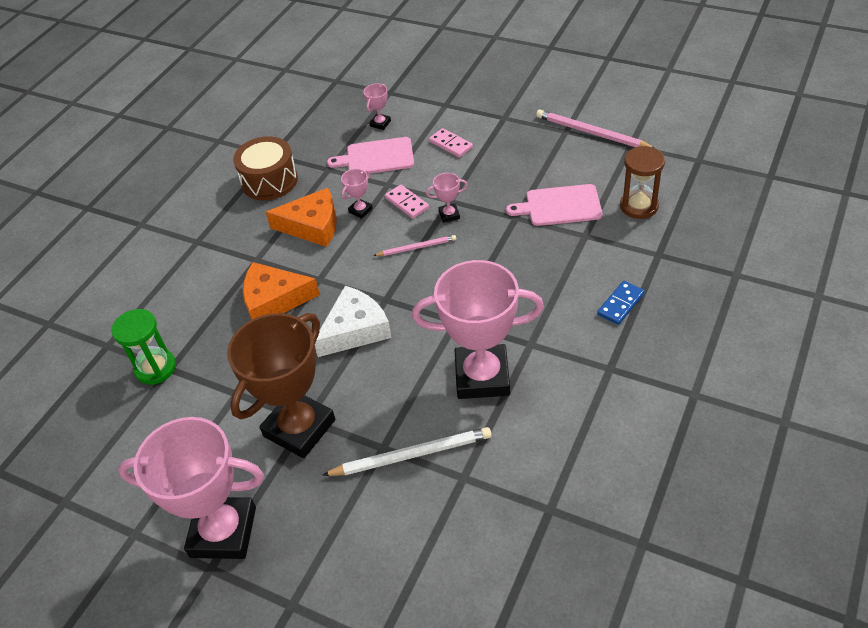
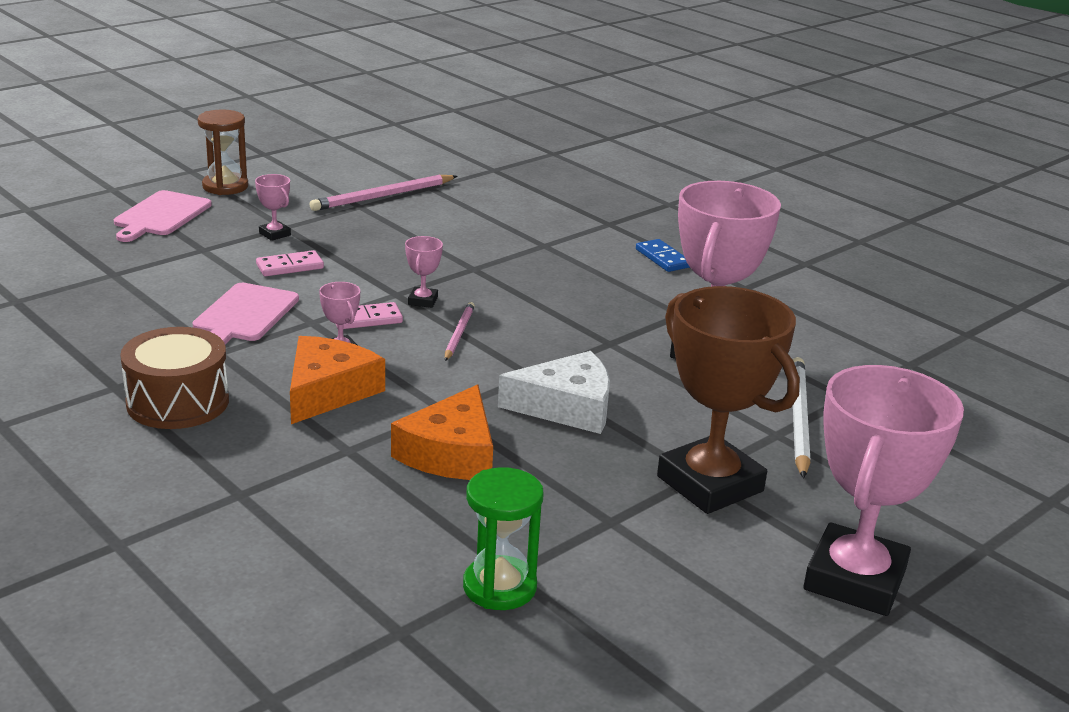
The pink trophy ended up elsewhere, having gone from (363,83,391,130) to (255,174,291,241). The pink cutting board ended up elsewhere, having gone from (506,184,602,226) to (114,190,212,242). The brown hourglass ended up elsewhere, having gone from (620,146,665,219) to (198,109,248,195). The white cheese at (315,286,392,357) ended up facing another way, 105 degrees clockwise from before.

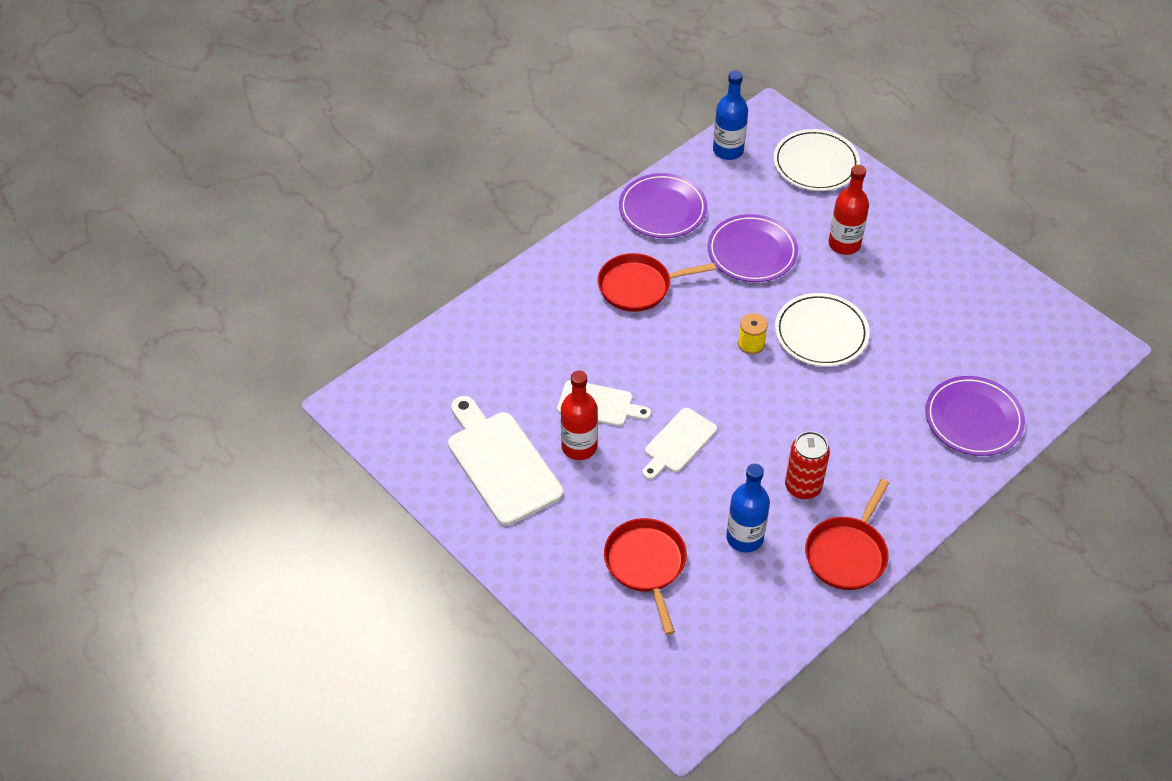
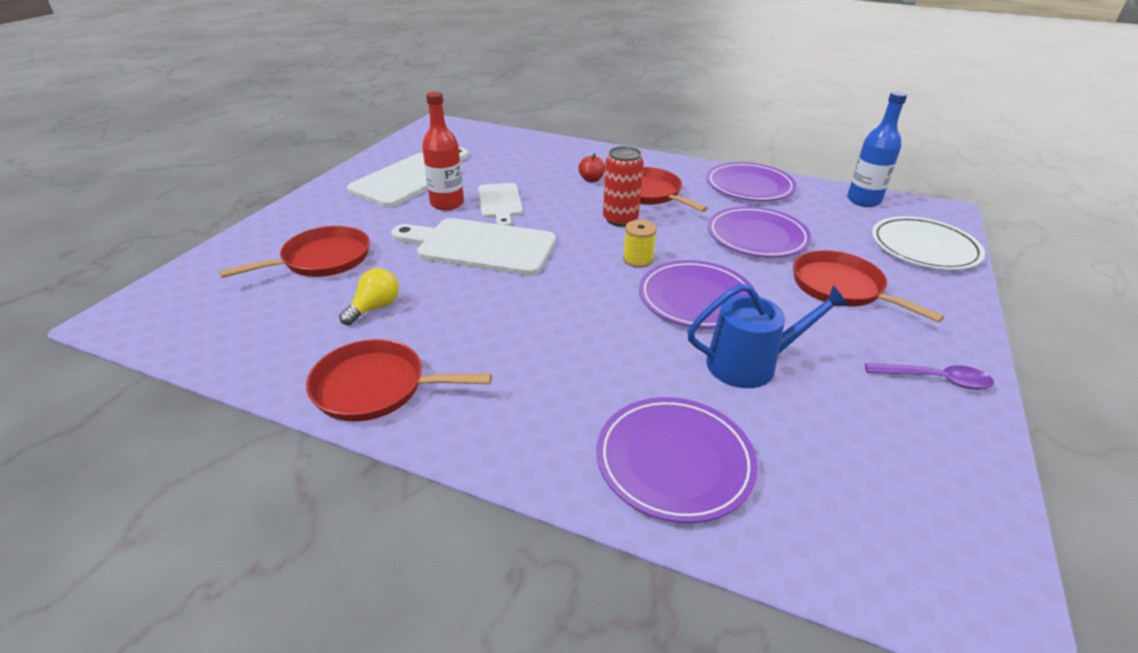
The second view gained the red apple at (578,154,605,182). The second view gained the blue watering can at (687,284,849,388). The second view gained the purple spoon at (865,363,994,390). The red can ended up elsewhere, having gone from (785,431,830,499) to (603,146,643,227). Where the blue bottle stood at (726,463,770,552), the yellow light bulb came to stand at (339,268,399,325). Where the red bottle stood at (829,165,869,255), the red pan came to stand at (793,250,944,322). What was the white plate at (775,293,870,367) turned into the purple plate at (639,260,755,329). The size of the white cutting board at (642,408,717,480) changed by a factor of 1.68.

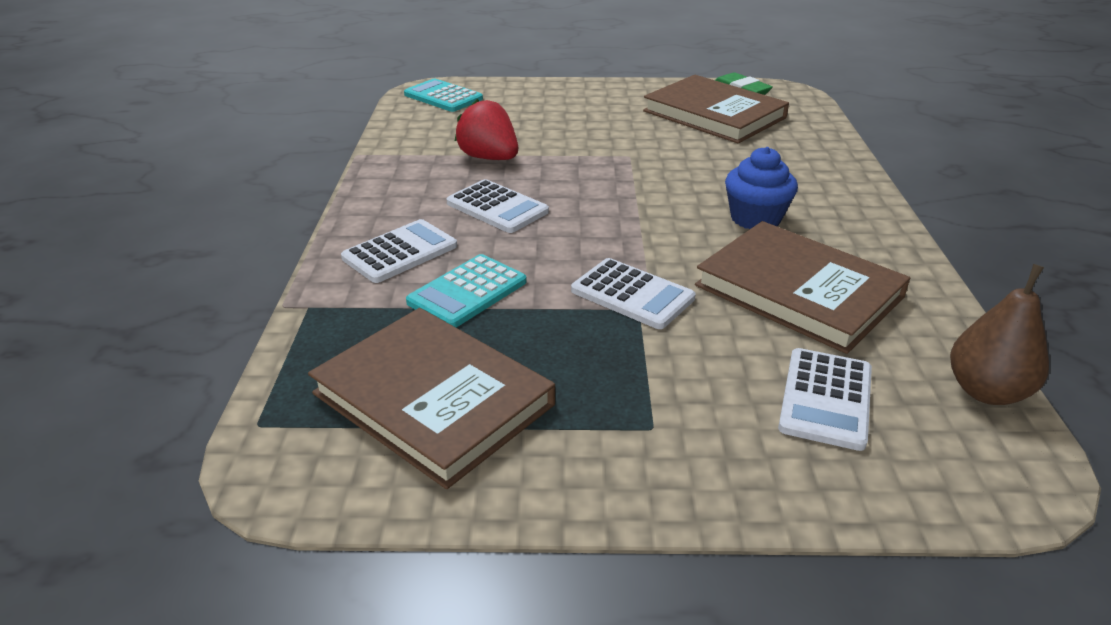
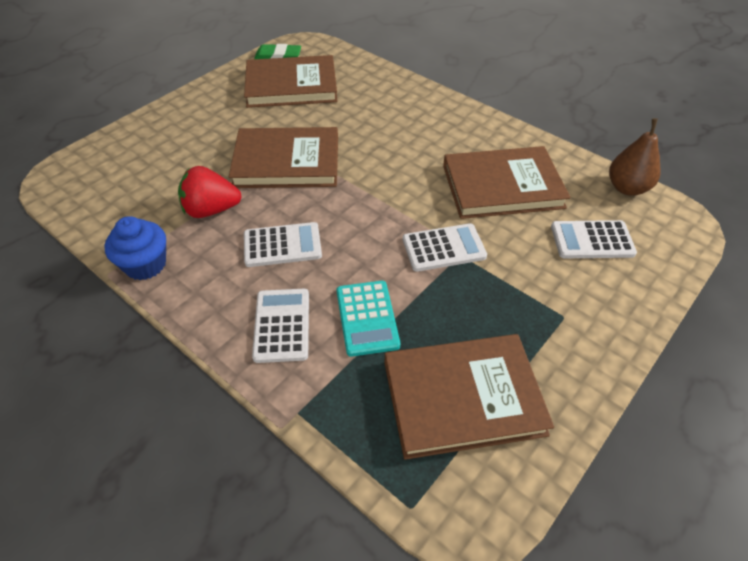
The second view lost the turquoise calculator at (404,79,483,112). The second view gained the brown book at (229,127,338,188). The blue cupcake ended up elsewhere, having gone from (725,147,798,229) to (104,216,166,280). The white calculator at (778,348,872,451) ended up facing another way, 120 degrees clockwise from before.

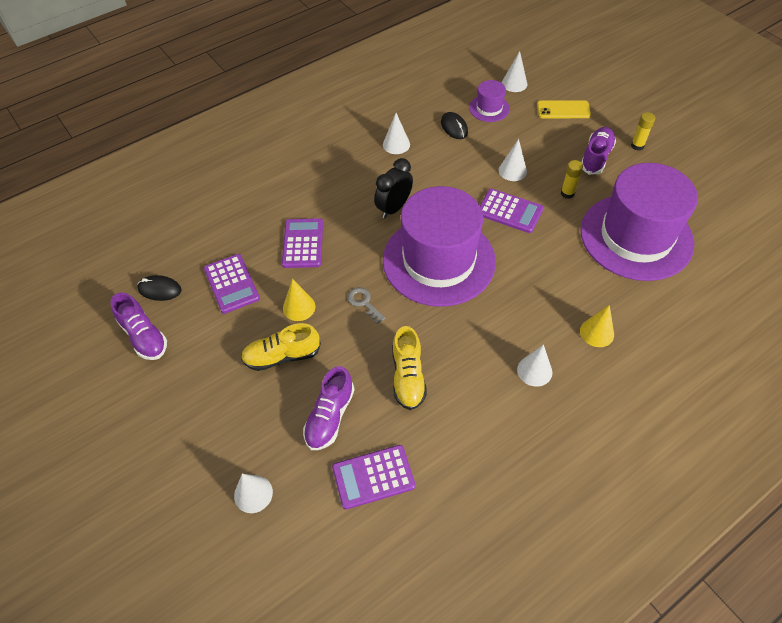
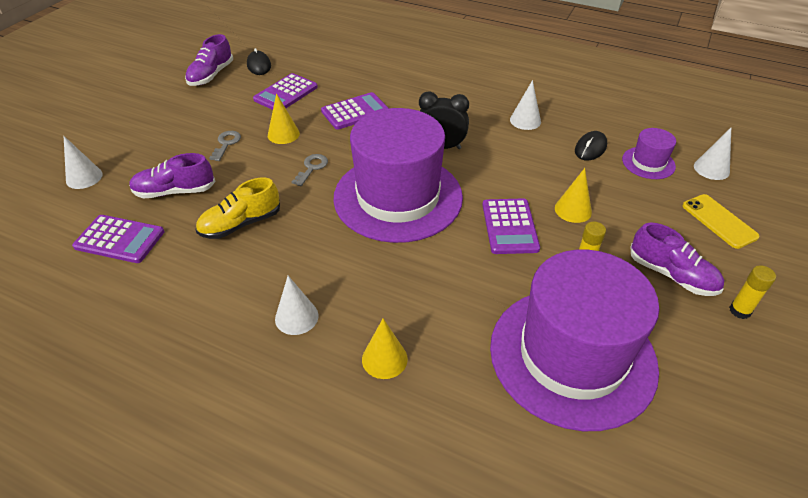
Where the yellow shoe stood at (241,323,321,371), the grey key came to stand at (209,131,241,161). What was the white cone at (499,139,527,181) turned into the yellow cone at (555,168,592,223). The purple calculator at (332,445,415,510) ended up facing another way, 150 degrees clockwise from before. The purple shoe at (581,127,616,175) ended up facing another way, 45 degrees clockwise from before.

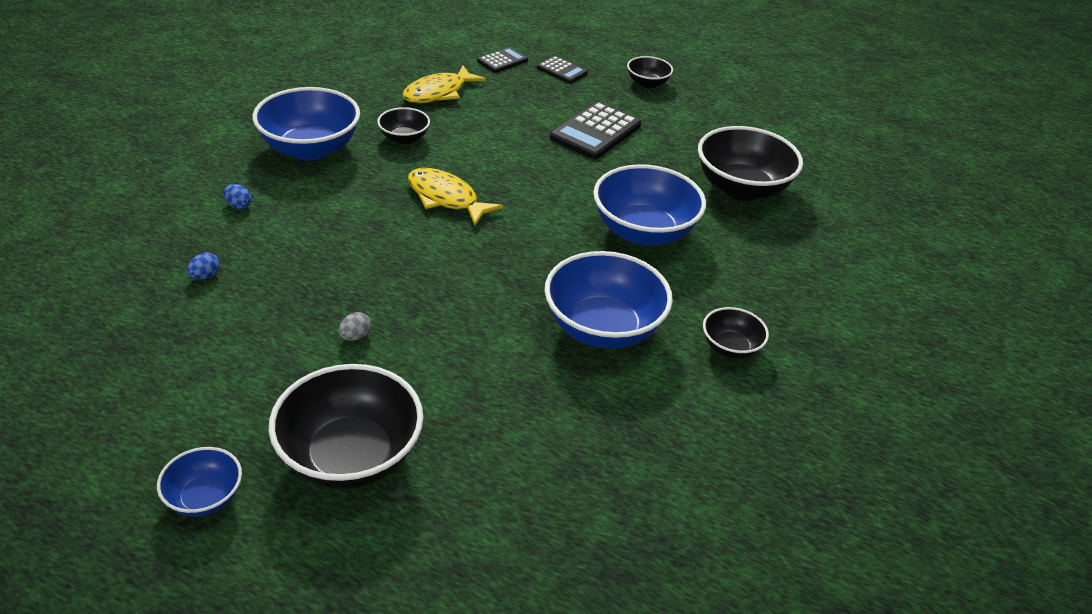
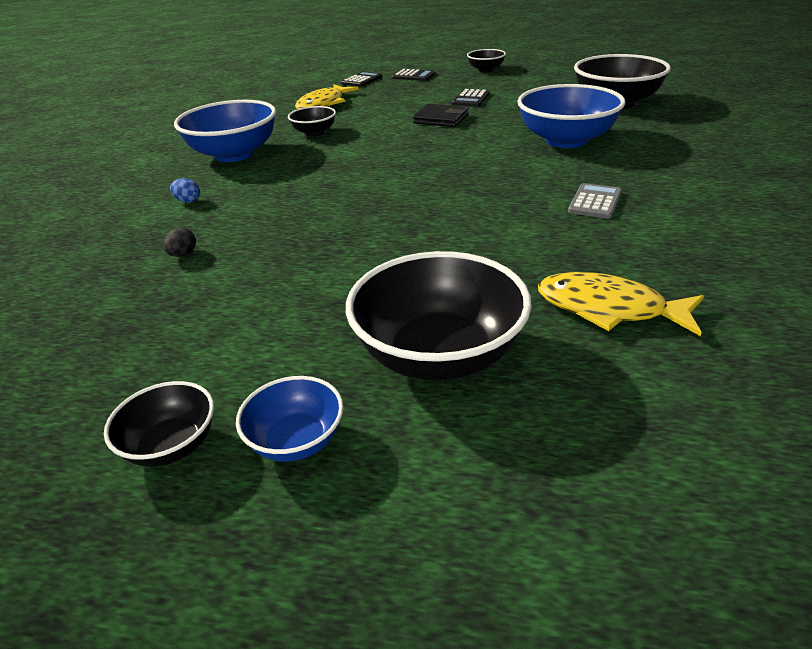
The second view lost the grey egg at (339,312,371,341). The second view gained the black wallet at (413,104,469,127). The yellow fish ended up elsewhere, having gone from (408,168,503,225) to (538,272,704,336). The black bowl ended up elsewhere, having gone from (703,307,769,359) to (104,381,214,467). Where the blue bowl stood at (545,251,673,349), the grey calculator came to stand at (568,183,622,219). What was the blue egg at (187,253,220,280) turned into the black egg at (163,228,196,257). The size of the black calculator at (550,102,641,159) changed by a factor of 0.57.

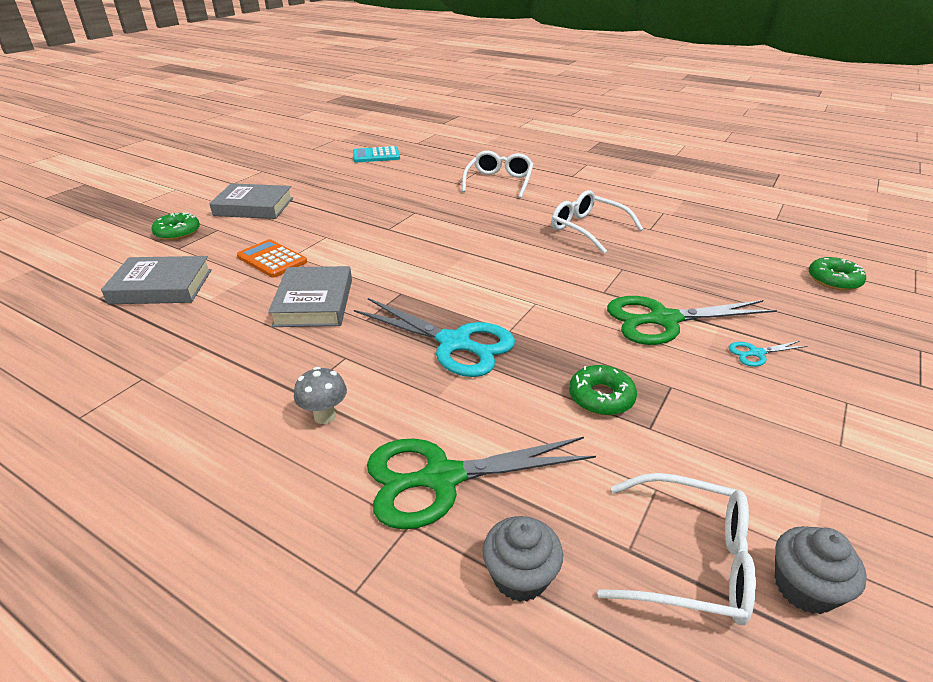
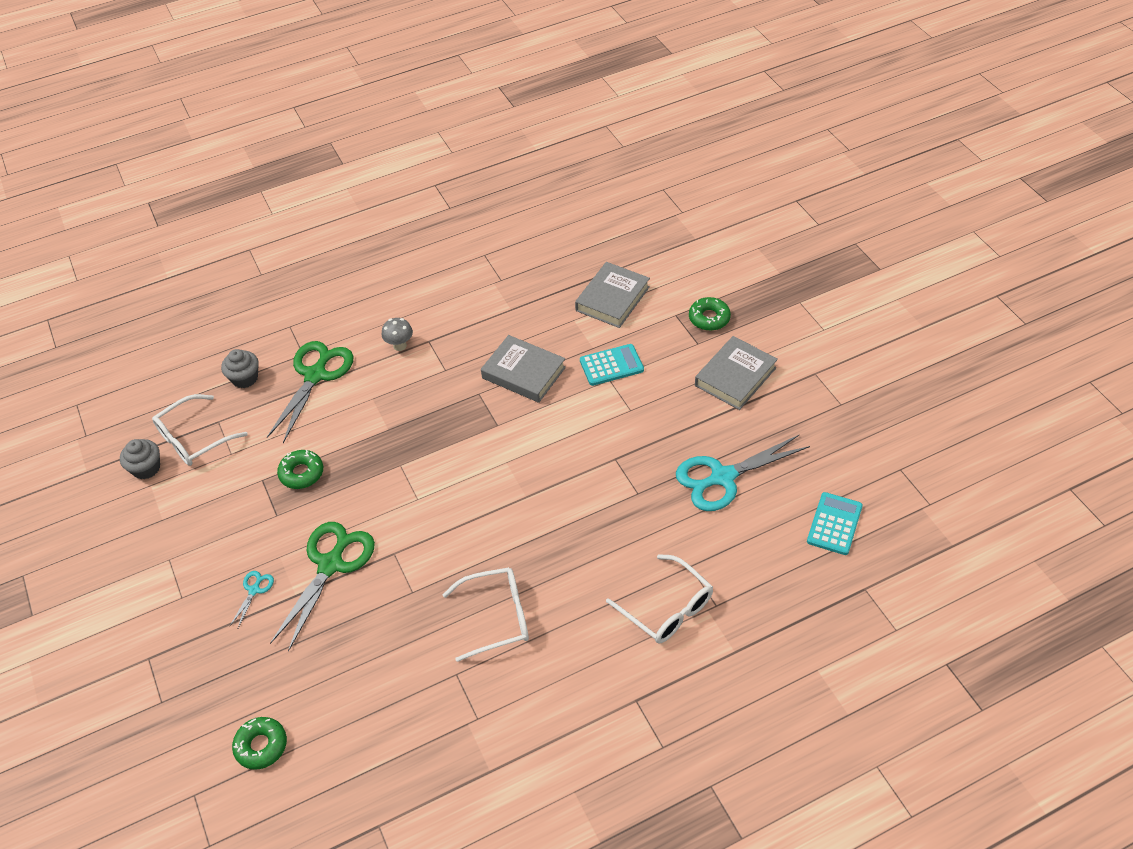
The turquoise scissors ended up elsewhere, having gone from (354,298,515,377) to (676,434,810,511). What was the orange calculator at (237,239,307,278) turned into the turquoise calculator at (580,344,644,386).

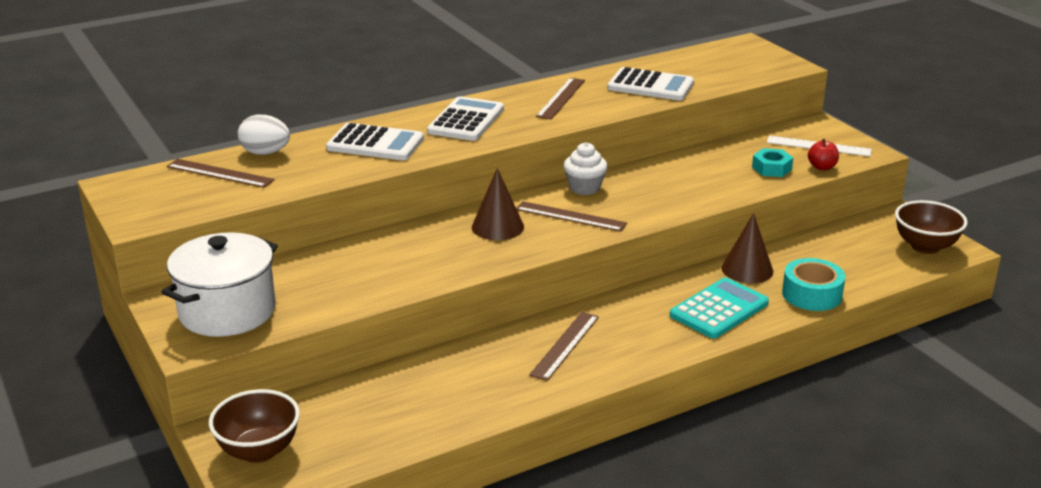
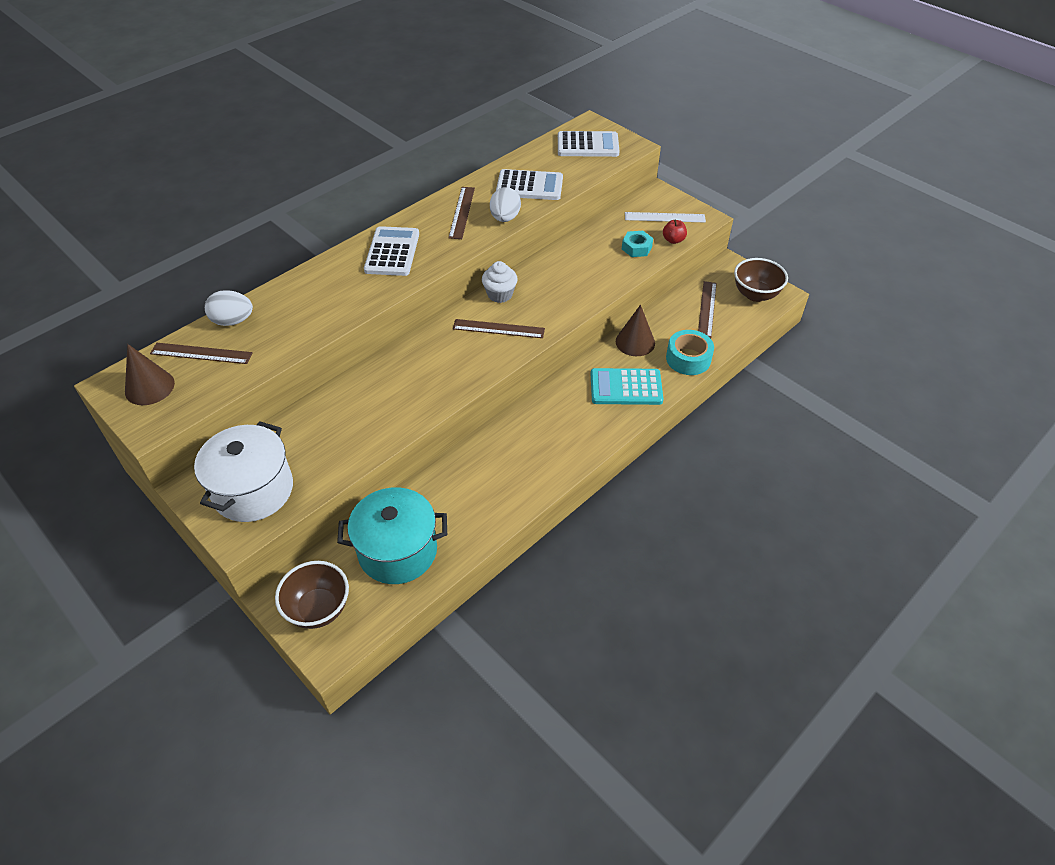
The second view gained the turquoise pot at (337,487,447,584). The second view gained the white egg at (490,187,521,222). The white calculator ended up elsewhere, having gone from (326,123,424,160) to (558,131,619,157). The brown cone ended up elsewhere, having gone from (472,168,524,240) to (125,344,175,405). The brown ruler ended up elsewhere, having gone from (529,312,599,381) to (698,281,717,338). The turquoise calculator at (670,277,769,338) ended up facing another way, 120 degrees counterclockwise from before.

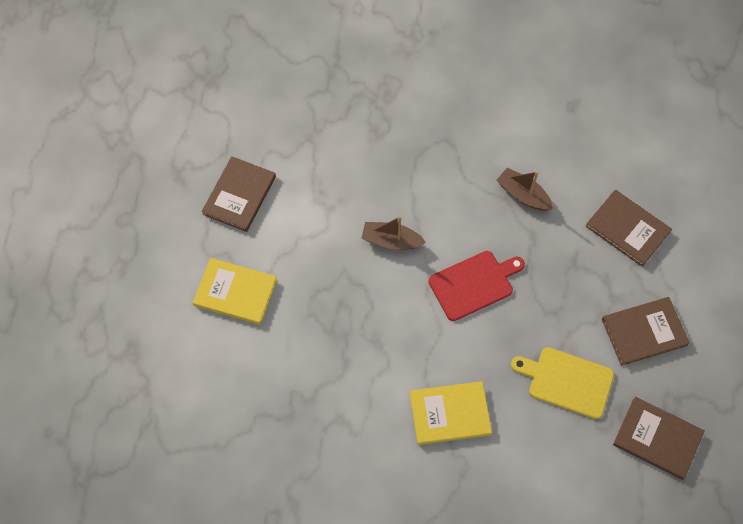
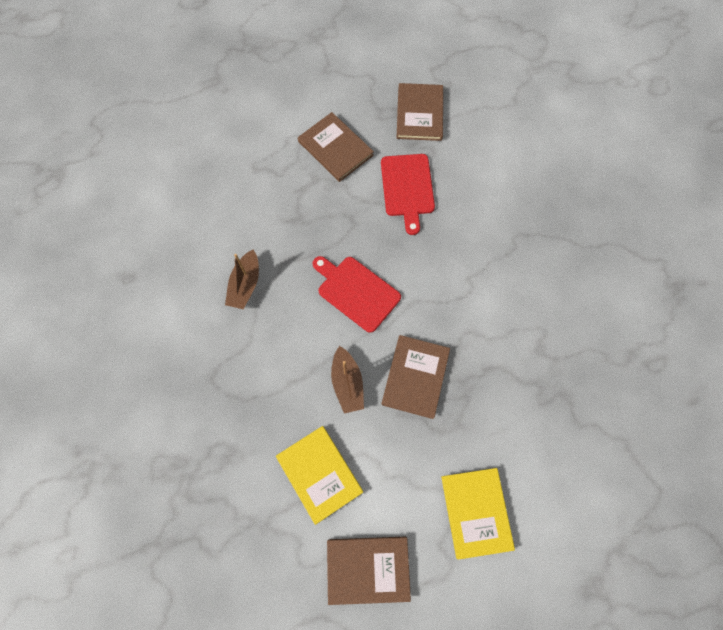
The yellow book ended up elsewhere, having gone from (410,381,492,445) to (276,426,363,525). The brown book ended up elsewhere, having gone from (586,190,672,267) to (381,335,450,419). What was the yellow cutting board at (511,347,614,419) turned into the red cutting board at (381,154,435,235).

